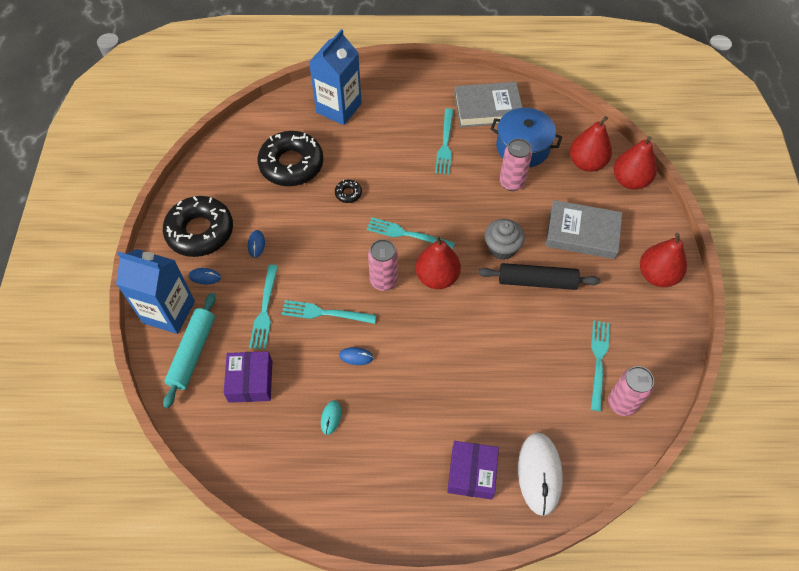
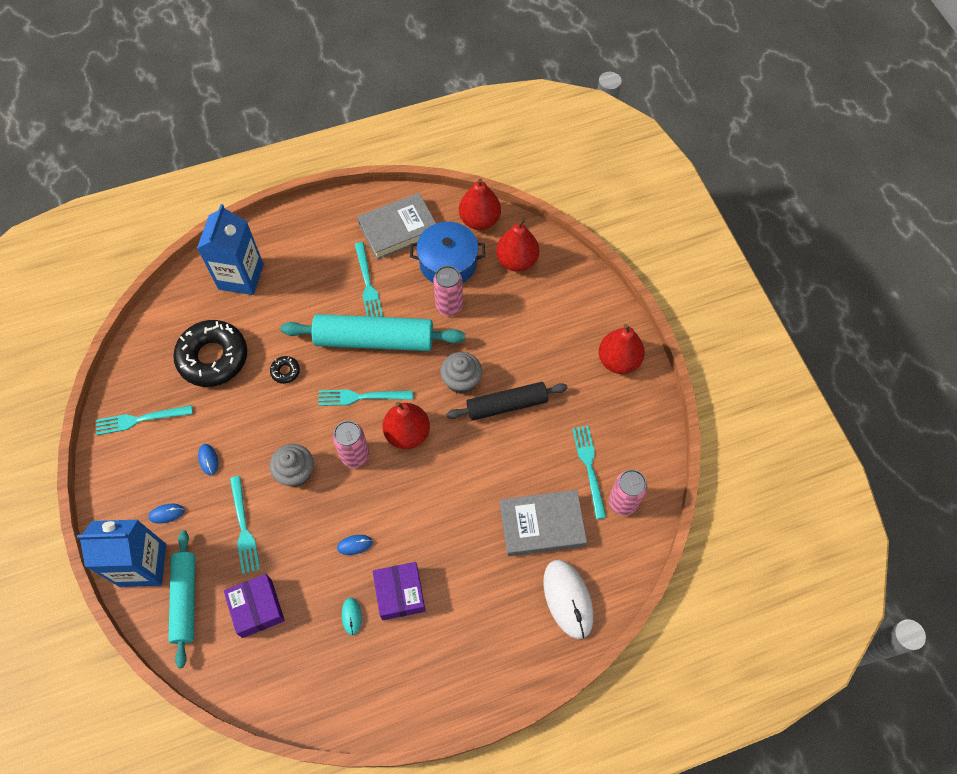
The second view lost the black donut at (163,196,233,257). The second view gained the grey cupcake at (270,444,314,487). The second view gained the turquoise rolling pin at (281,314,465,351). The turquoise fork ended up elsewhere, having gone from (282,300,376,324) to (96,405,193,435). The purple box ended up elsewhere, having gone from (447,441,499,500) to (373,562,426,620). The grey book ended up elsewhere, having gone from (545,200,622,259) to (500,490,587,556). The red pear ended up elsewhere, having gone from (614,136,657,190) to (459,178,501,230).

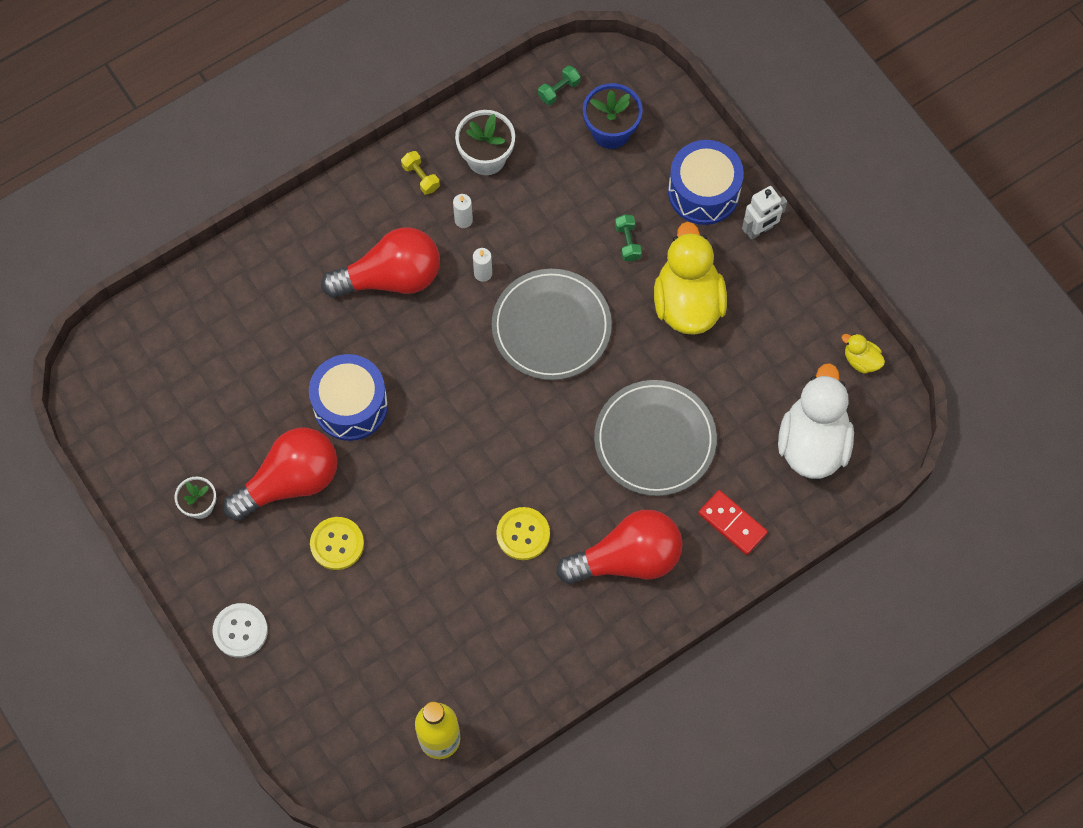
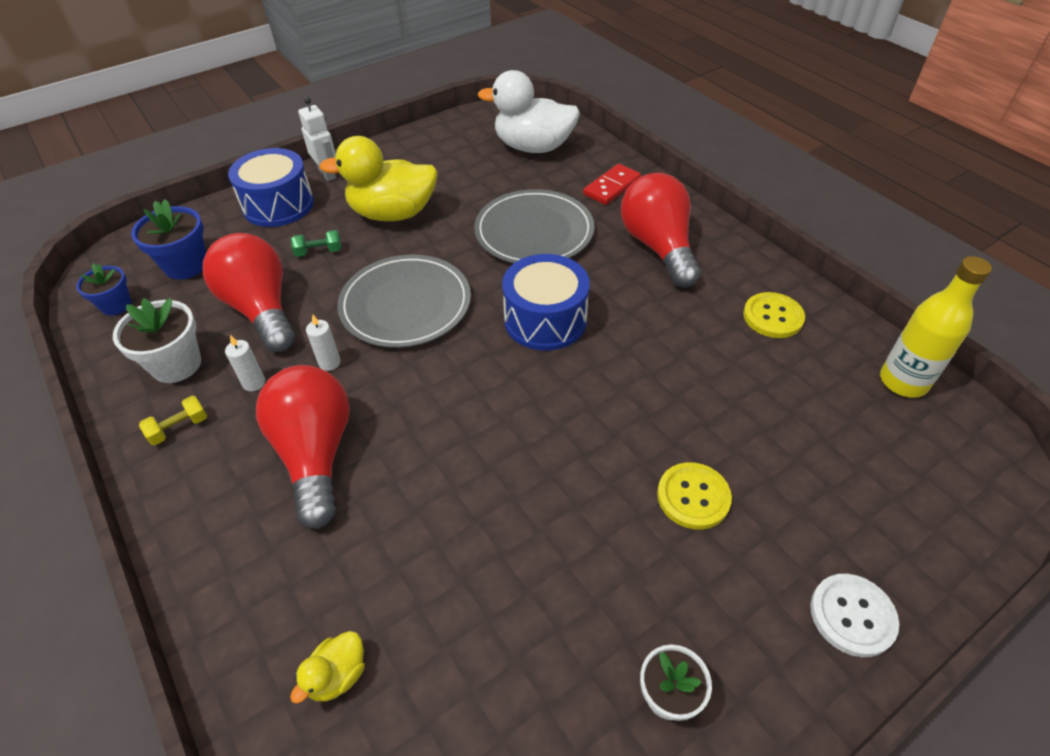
The red light bulb ended up elsewhere, having gone from (223,428,338,521) to (203,233,295,352). The blue drum ended up elsewhere, having gone from (309,354,388,441) to (502,254,590,351). The yellow button ended up elsewhere, having gone from (496,507,550,560) to (743,292,805,338). The yellow duck ended up elsewhere, having gone from (842,334,885,374) to (290,631,365,704). Where the green dumbbell stood at (538,66,581,105), the blue flower pot came to stand at (76,263,131,316).

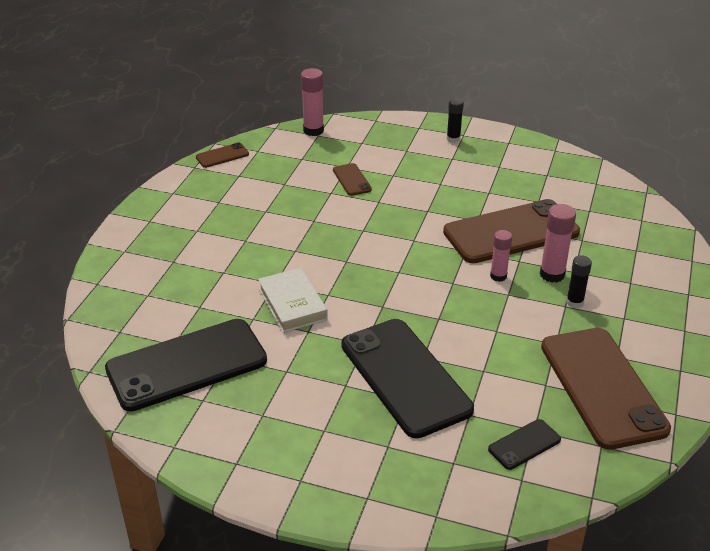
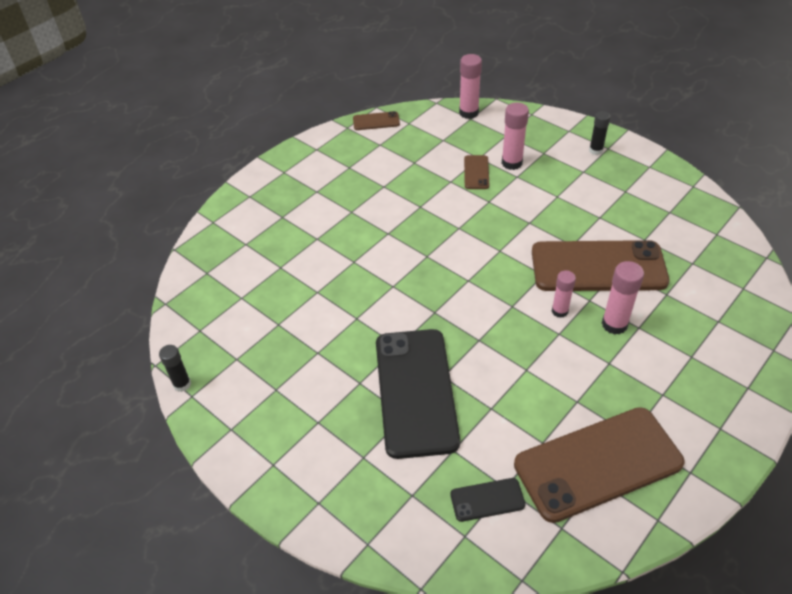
The second view lost the black phone at (105,319,267,411). The second view lost the white book at (258,268,328,333). The second view gained the pink glue stick at (502,102,529,170). The black glue stick ended up elsewhere, having gone from (566,255,592,308) to (159,345,191,392). The brown phone at (541,328,671,450) ended up facing another way, 60 degrees clockwise from before.

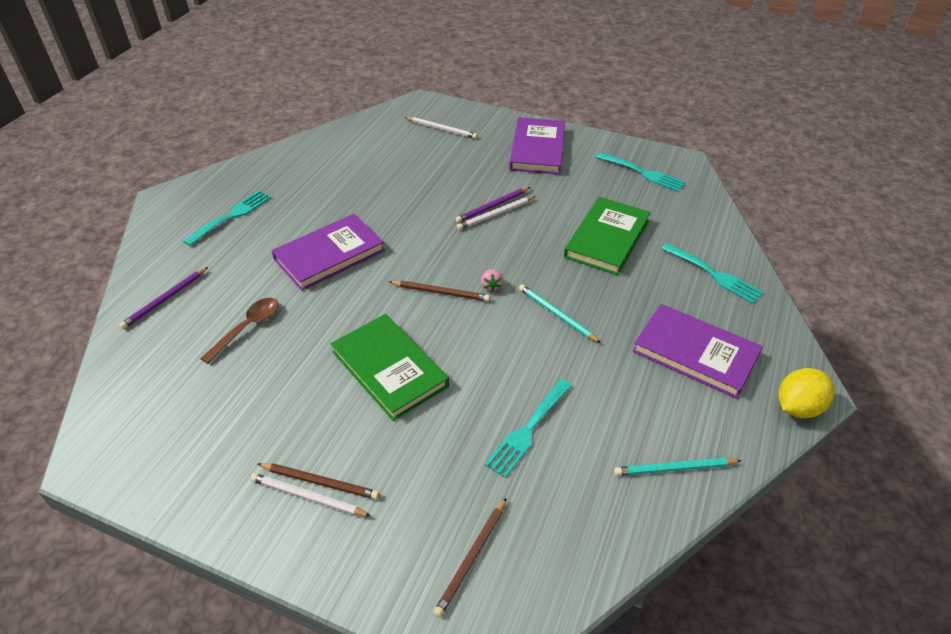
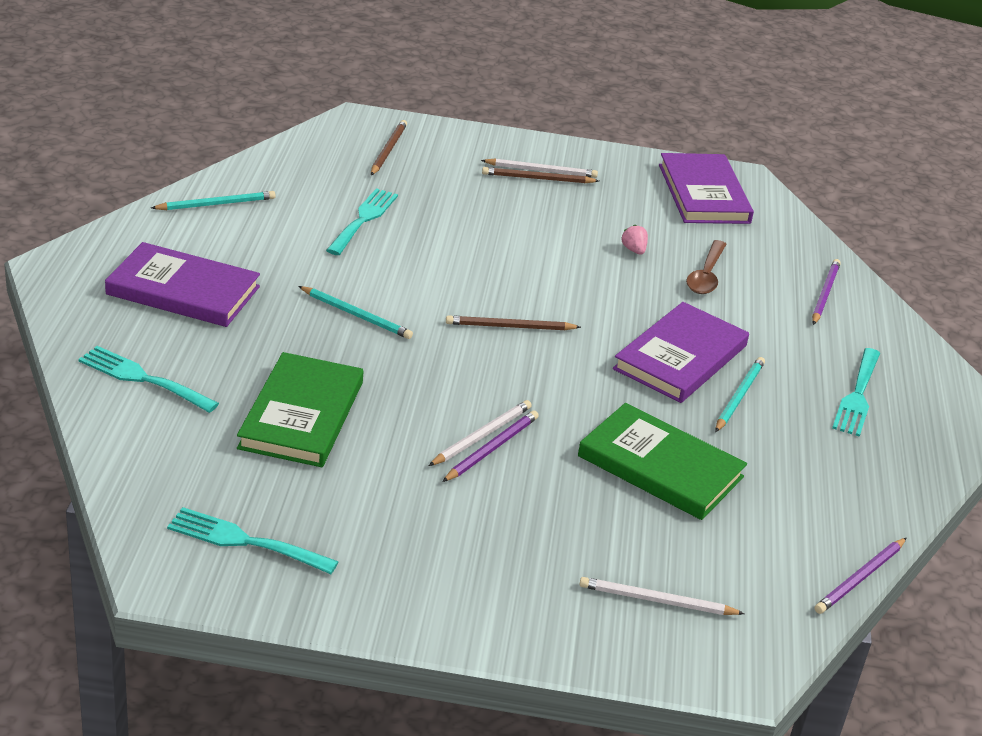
The second view lost the yellow lemon at (778,368,835,418). The second view gained the turquoise pencil at (715,357,765,432). The second view gained the purple pencil at (815,538,906,614). The green book ended up elsewhere, having gone from (331,314,449,421) to (578,403,747,520). The pink strawberry ended up elsewhere, having gone from (481,269,503,292) to (622,225,648,255). The purple book ended up elsewhere, having gone from (509,117,565,174) to (659,153,754,224).

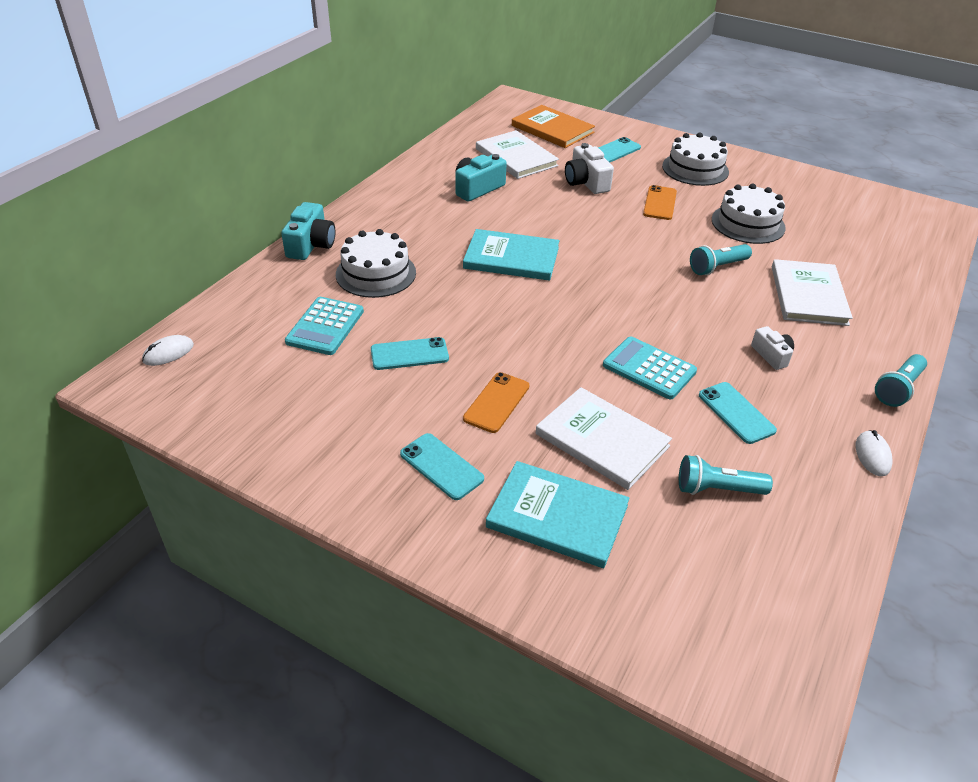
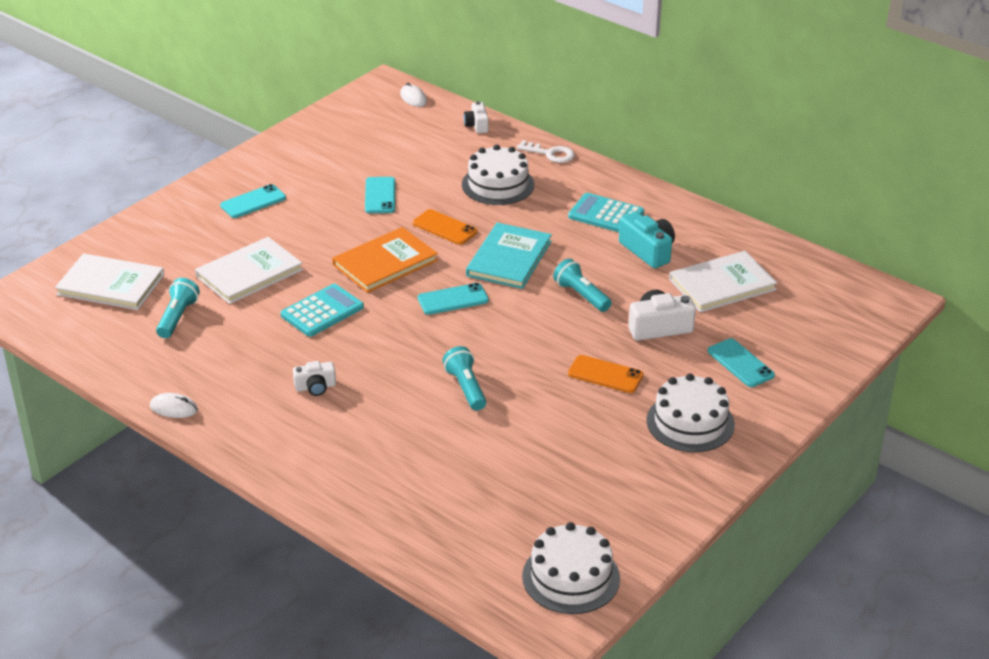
The second view lost the turquoise book at (486,461,630,568). The second view gained the white camera at (464,101,489,133). The turquoise calculator ended up elsewhere, having gone from (285,297,364,355) to (568,193,644,232). The orange phone ended up elsewhere, having gone from (463,372,529,433) to (413,209,478,245). The orange book ended up elsewhere, having gone from (512,105,595,148) to (332,227,438,293). The turquoise phone ended up elsewhere, having gone from (699,382,777,444) to (418,283,489,315). The white cake ended up elsewhere, having gone from (712,183,786,244) to (522,522,620,614). The white book ended up elsewhere, having gone from (772,259,853,326) to (55,253,164,310). The turquoise flashlight ended up elsewhere, having gone from (875,354,927,407) to (553,258,612,312). Where the turquoise camera stood at (281,202,335,260), the white key came to stand at (517,140,575,163).

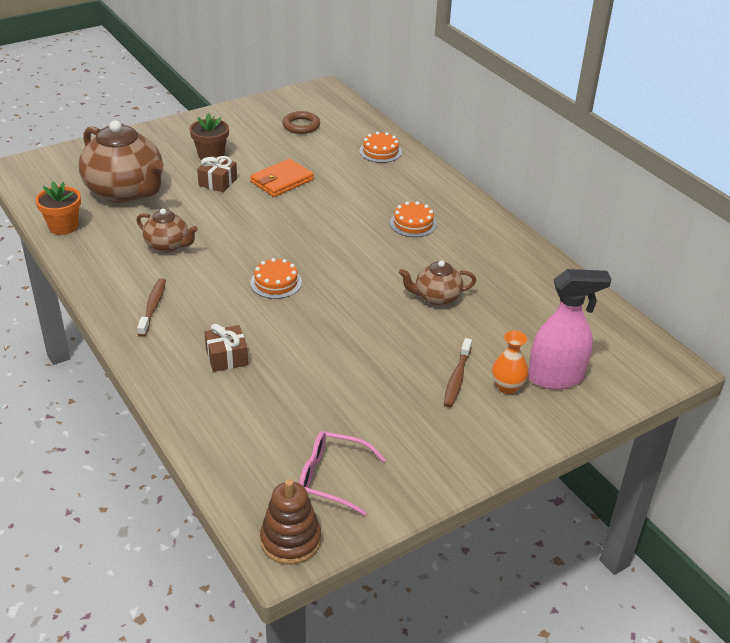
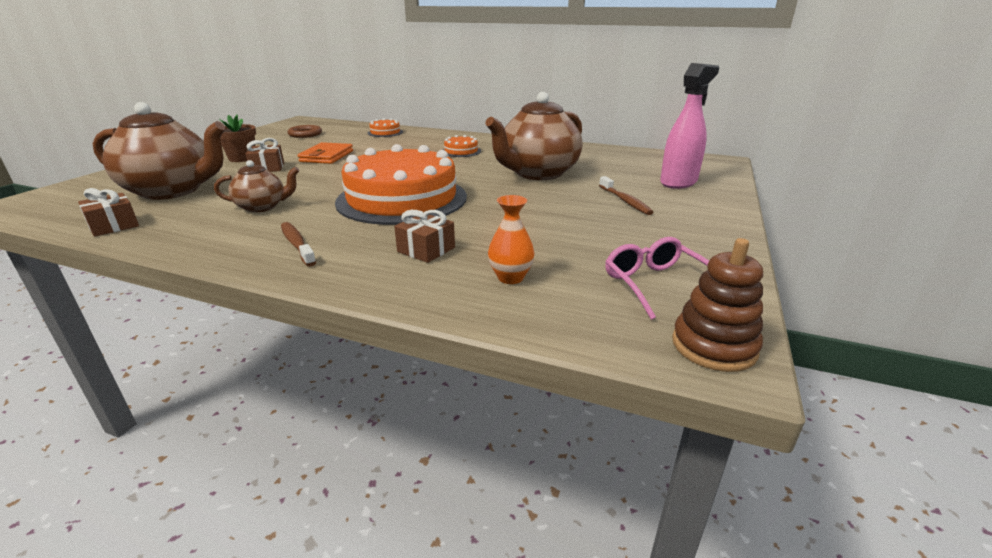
The orange vase ended up elsewhere, having gone from (492,331,528,394) to (488,195,535,284). Where the orange flower pot stood at (35,181,81,235), the brown gift came to stand at (78,188,139,237). The pink glasses at (299,431,386,516) ended up facing another way, 90 degrees clockwise from before. The size of the orange cake at (250,258,302,299) changed by a factor of 2.48. The size of the brown teapot at (399,260,476,306) changed by a factor of 1.93.

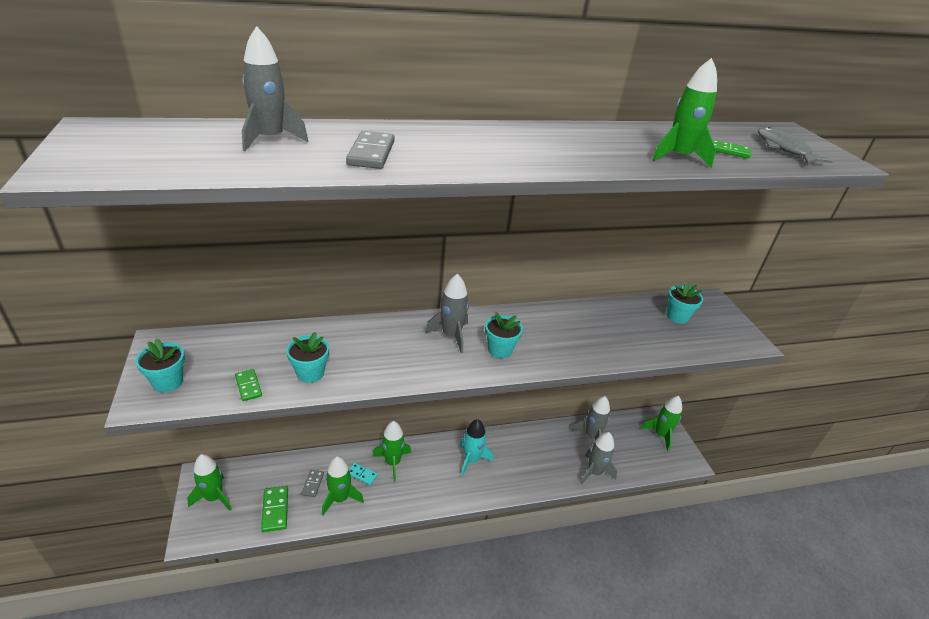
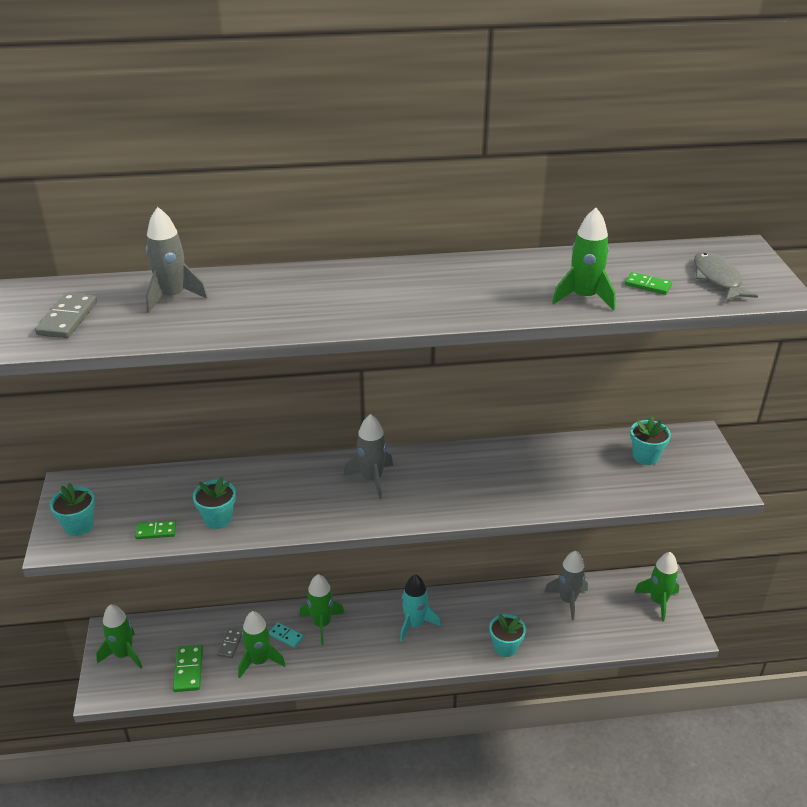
The second view lost the grey rocket at (580,432,617,485). The grey domino ended up elsewhere, having gone from (346,131,395,169) to (35,293,97,338). The turquoise flower pot ended up elsewhere, having gone from (485,312,523,358) to (489,614,526,657). The green domino at (235,369,262,401) ended up facing another way, 75 degrees counterclockwise from before.

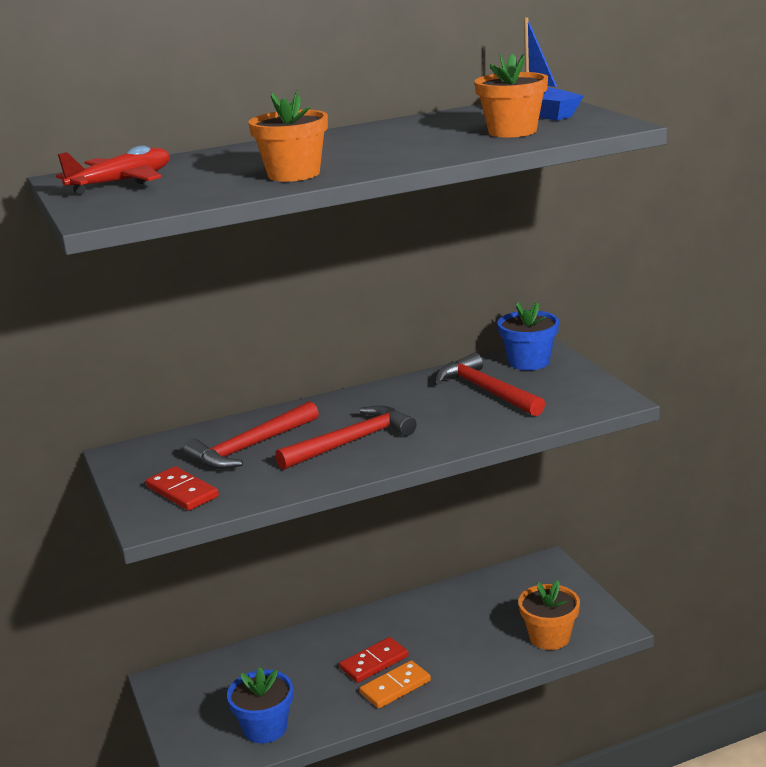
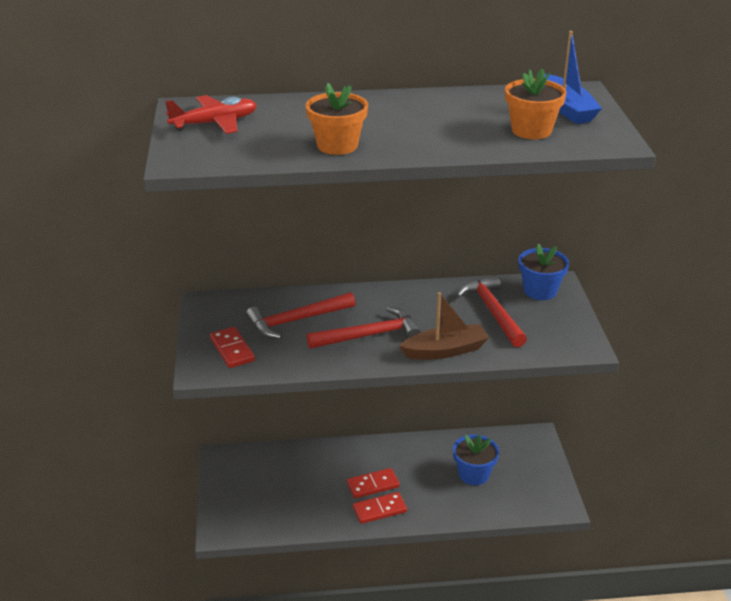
The second view lost the orange flower pot at (518,580,580,650). The second view gained the brown boat at (399,292,489,360). The blue flower pot ended up elsewhere, having gone from (227,667,293,743) to (453,435,499,485). What was the orange domino at (360,660,431,708) turned into the red domino at (353,492,407,524).

